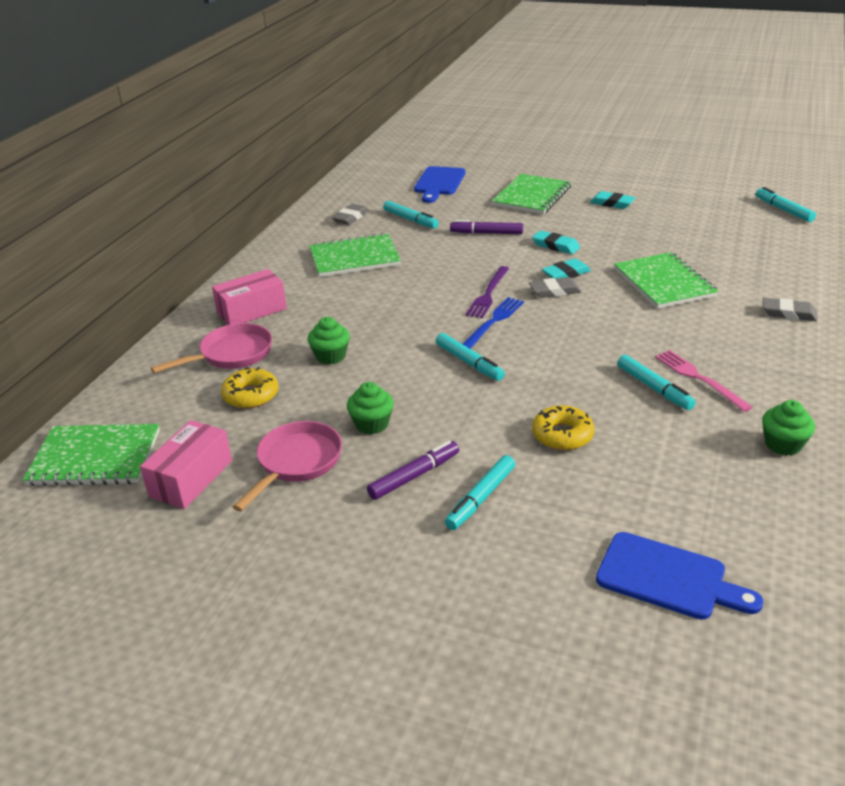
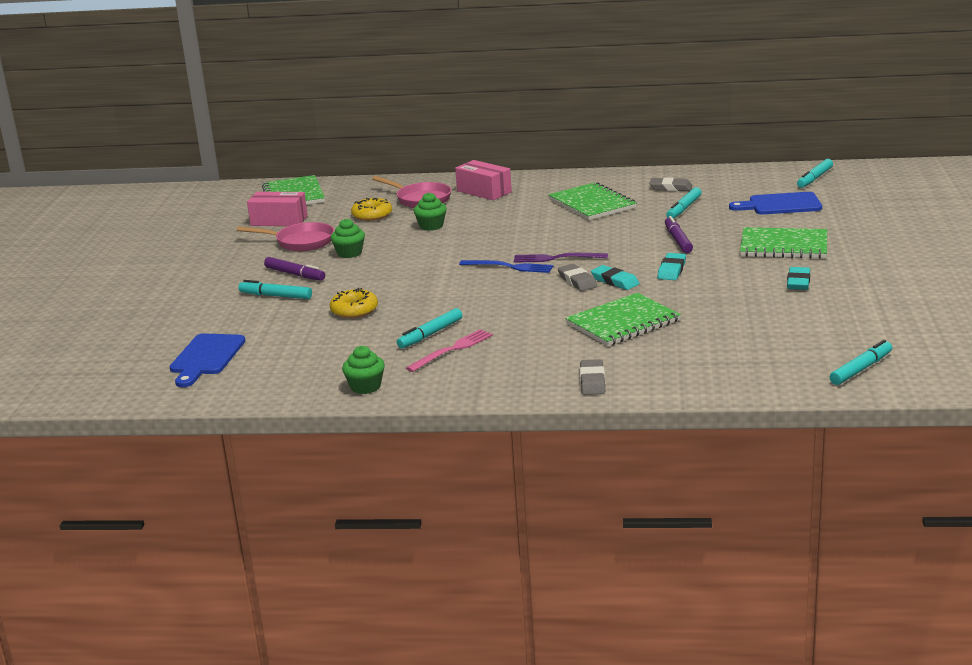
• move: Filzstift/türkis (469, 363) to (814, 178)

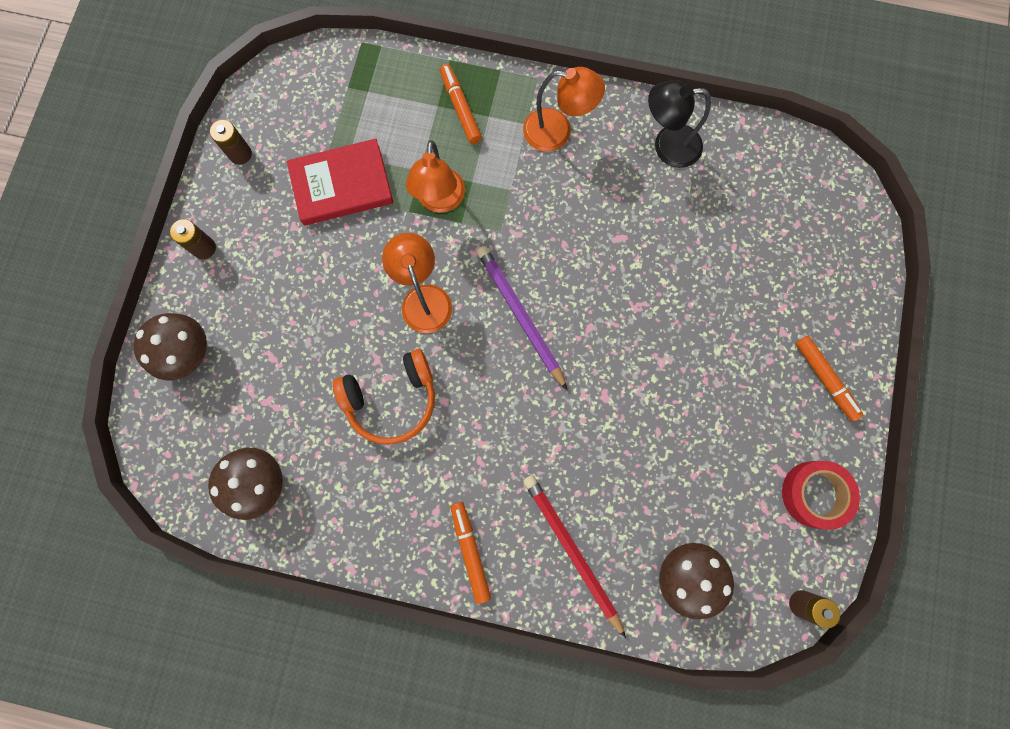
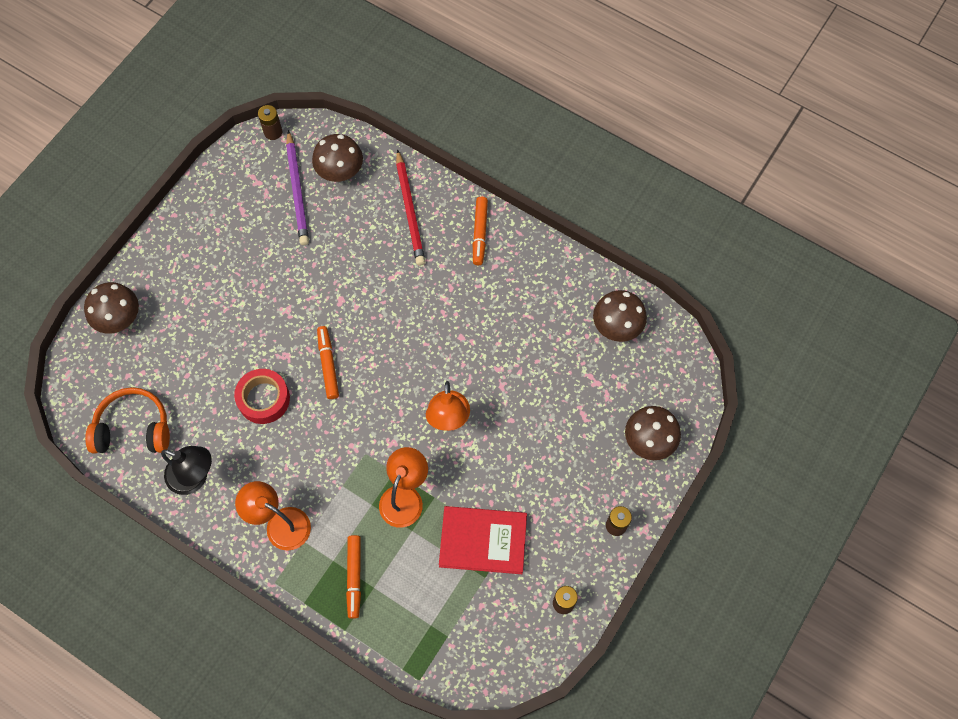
• move: Kopfhörer/orange (392, 399) to (133, 429)
• move: Bleistift/lila (520, 316) to (297, 190)
• move: Klebeband/rot (814, 494) to (263, 399)
• move: Filzstift/orange (824, 379) to (328, 364)
• insert: Pilz/braun (119, 318)

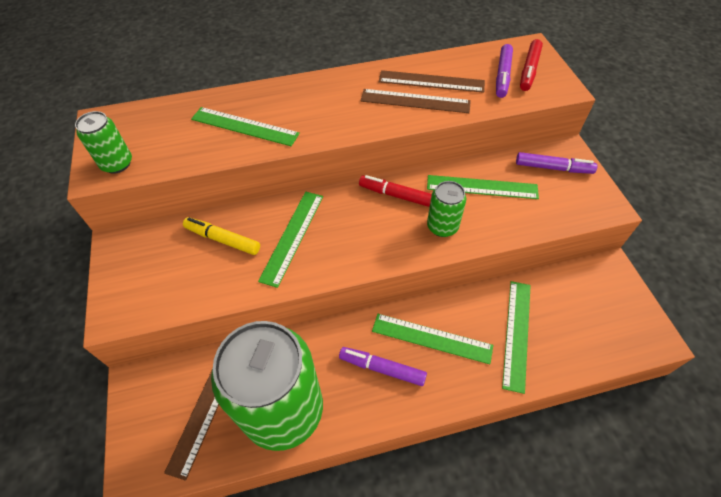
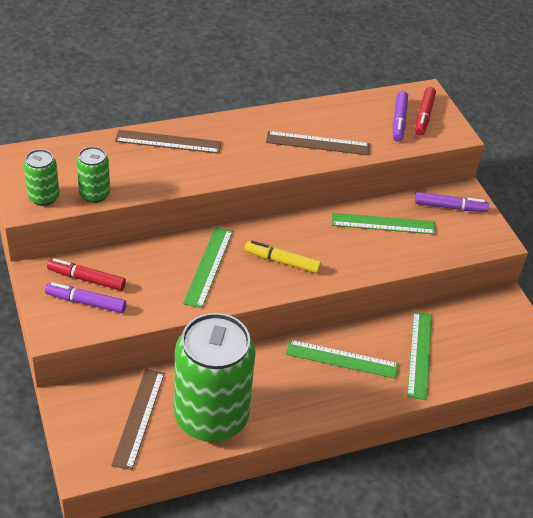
• move: Filzstift/gelb (223, 240) to (282, 261)
• delete: Lineal/grün (244, 126)
• move: Filzstift/lila (382, 368) to (86, 302)
• move: Filzstift/rot (397, 195) to (87, 279)
• move: Lineal/braun (431, 82) to (168, 142)
• move: Dose/grün (442, 226) to (94, 194)

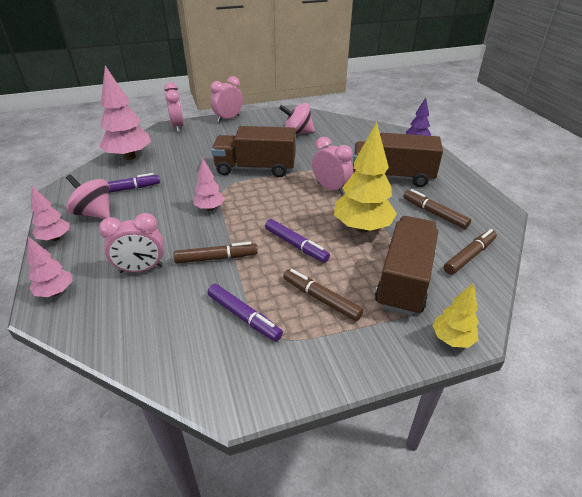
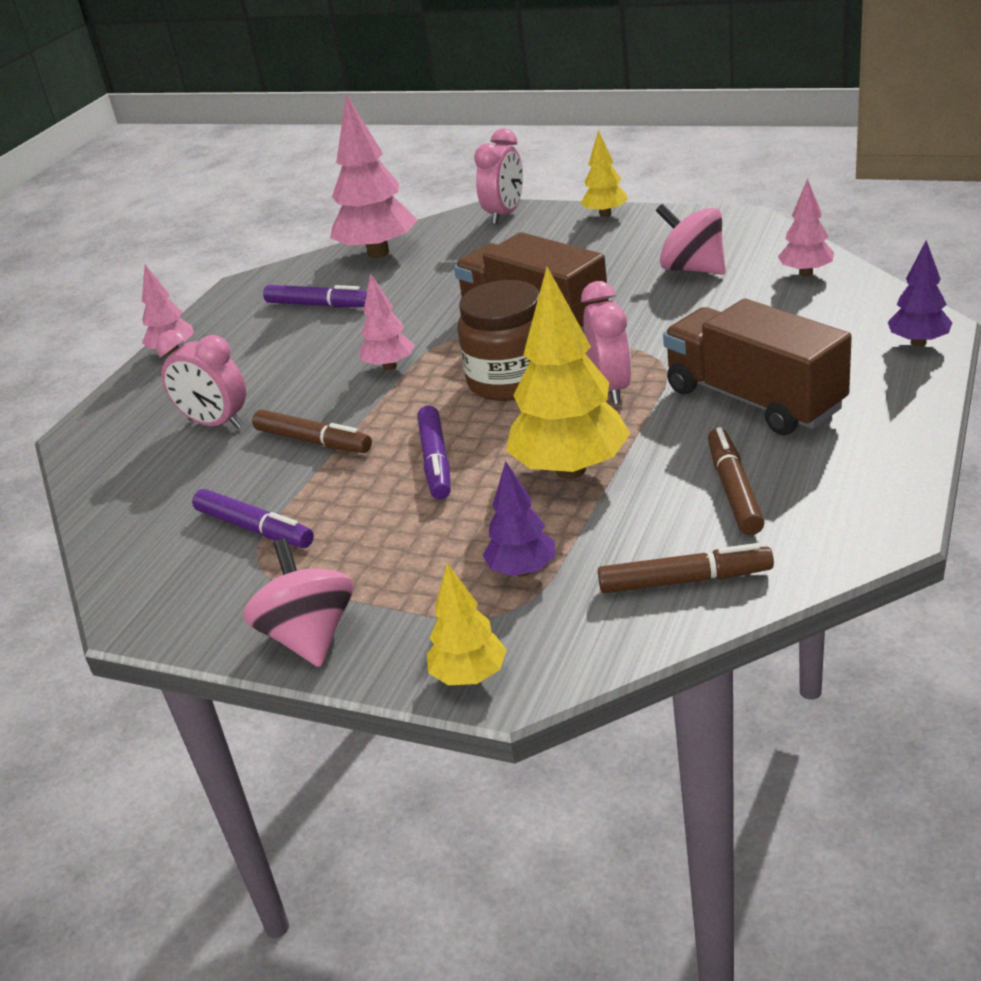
• move: Baum/rosa (56, 292) to (806, 273)
• move: Kreisel/rosa (94, 213) to (309, 636)
• rotate: Filzstift/lila (244, 316) = (255, 528) 45 degrees counterclockwise
• replace: Wecker/rosa (228, 118) to Baum/gelb (605, 214)
• delete: Filzstift/braun (321, 299)
• replace: Lastwagen/braun (404, 279) to Baum/lila (522, 570)
• insert: Einmachglas/braun (511, 380)

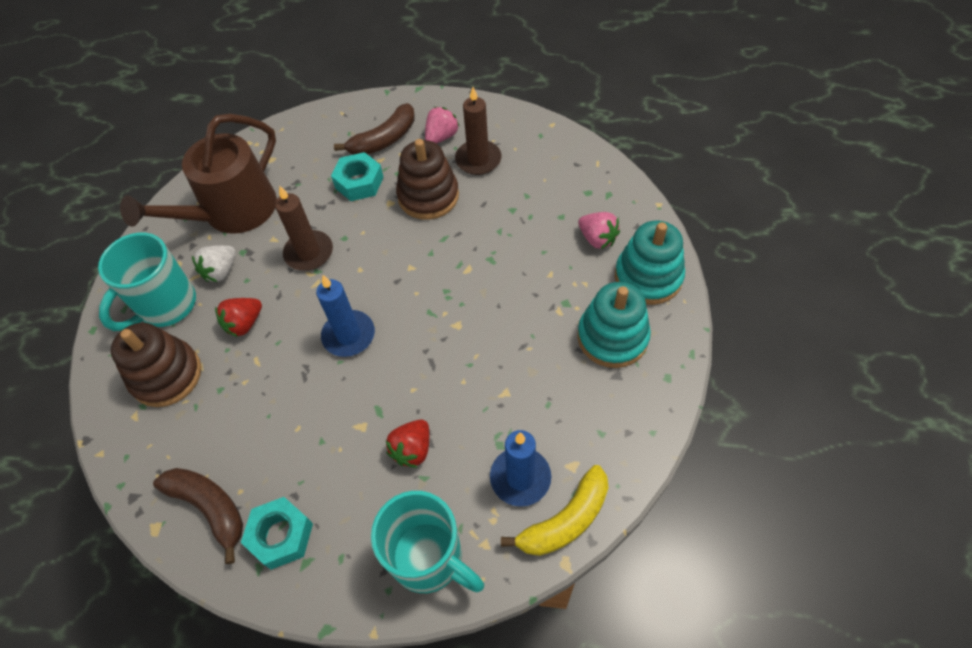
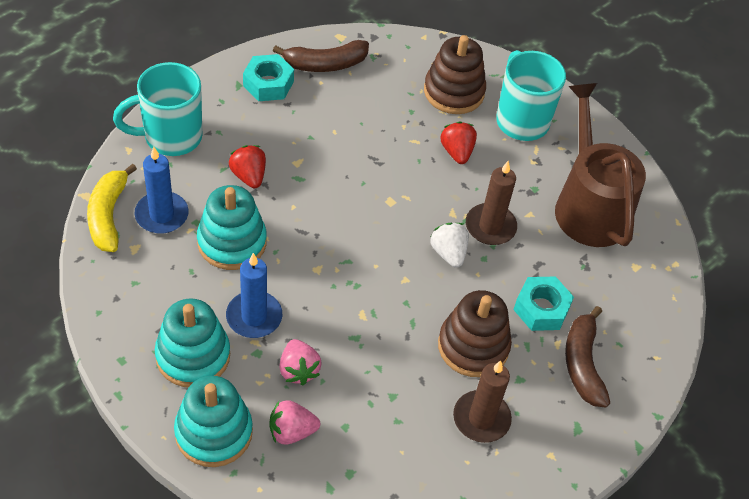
• move: Erdbeere/weiß (221, 271) to (448, 253)
• move: Kerze/blau (349, 335) to (254, 317)
• move: Erdbeere/rosa (441, 137) to (298, 370)
• insert: Stapelspielzeug/türkis (232, 242)

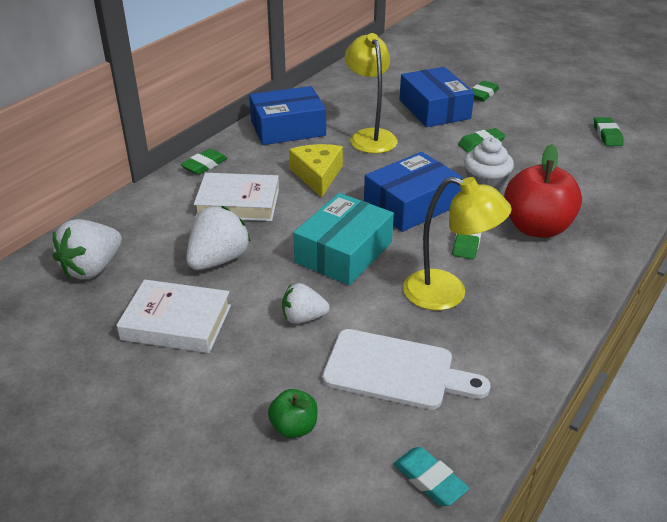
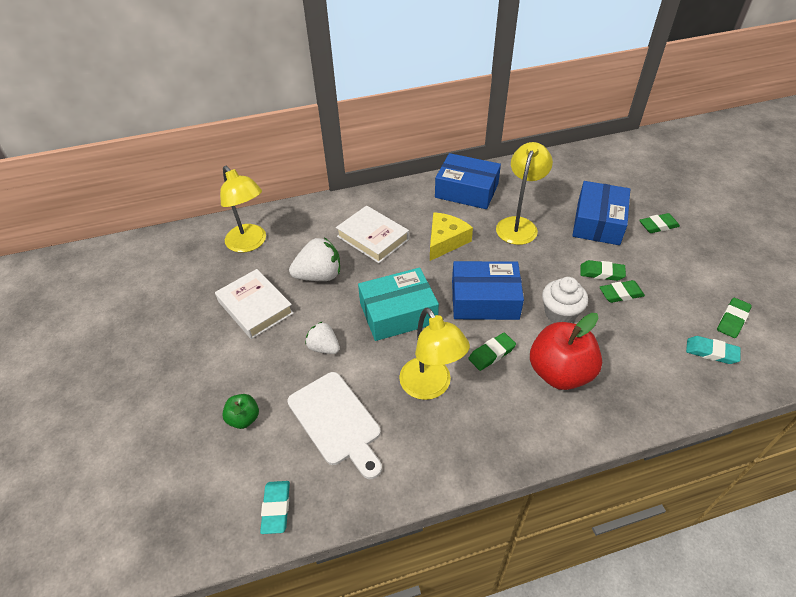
• replace: Erdbeere/weiß (92, 268) to Lampe/gelb (250, 243)
• move: Radiergummi/grün (204, 165) to (621, 294)
• insert: Radiergummi/türkis (711, 352)

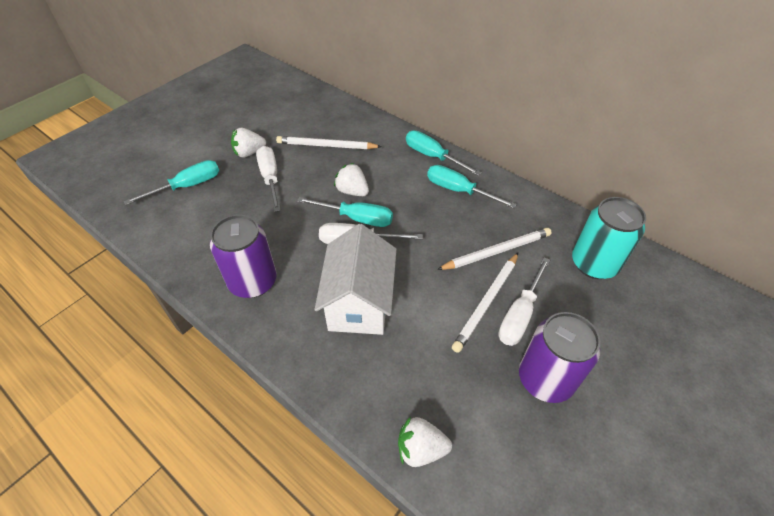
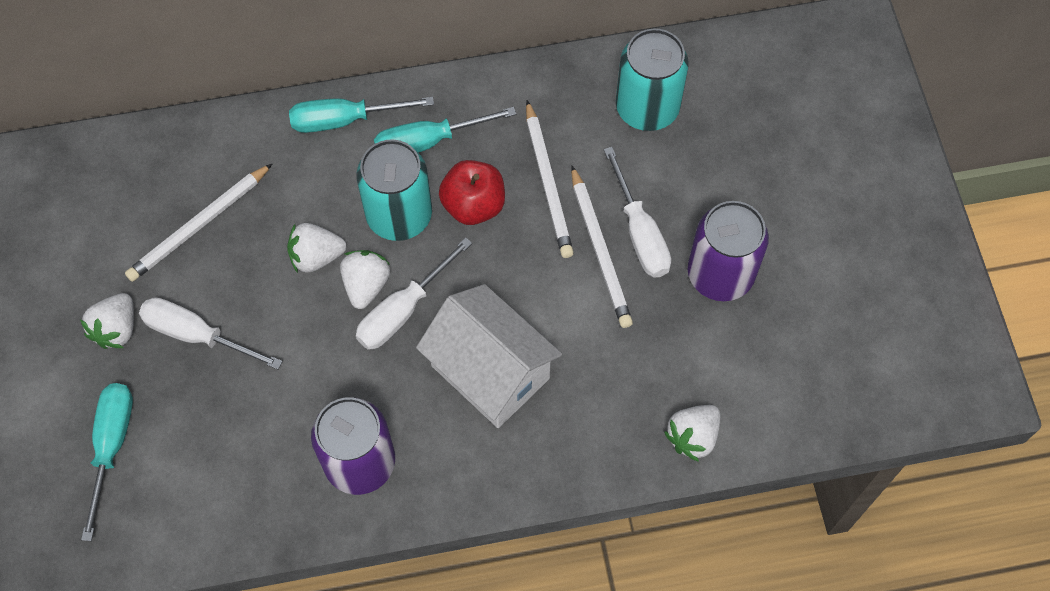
• replace: Schraubenzieher/türkis (357, 218) to Erdbeere/weiß (366, 285)
• rotate: Bleistift/weiß (496, 251) = (548, 182) 150 degrees clockwise
• insert: Dose/türkis (399, 215)
• insert: Apfel/rot (473, 205)

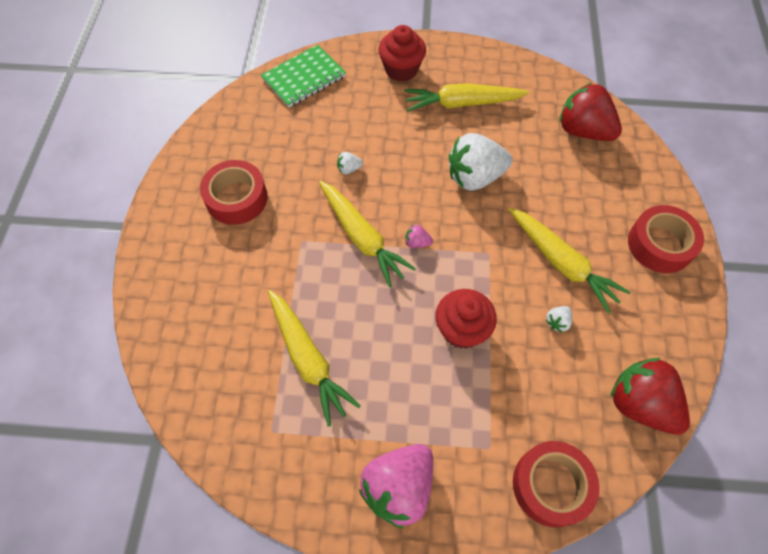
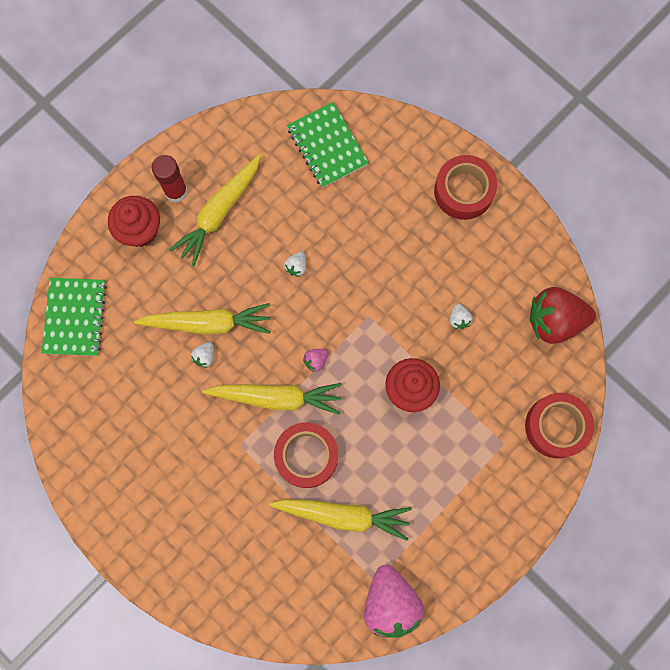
• move: Klebeband/rot (236, 198) to (306, 456)
• move: Erdbeere/rosa (399, 487) to (390, 602)
• resize: Erdbeere/weiß (475, 177) = (296, 267) x0.41
• move: Karotte/gelb (561, 263) to (208, 323)
• replace: Erdbeere/rot (583, 131) to Notizbuch/grün (327, 146)
• insert: Klebestift/rot (176, 191)

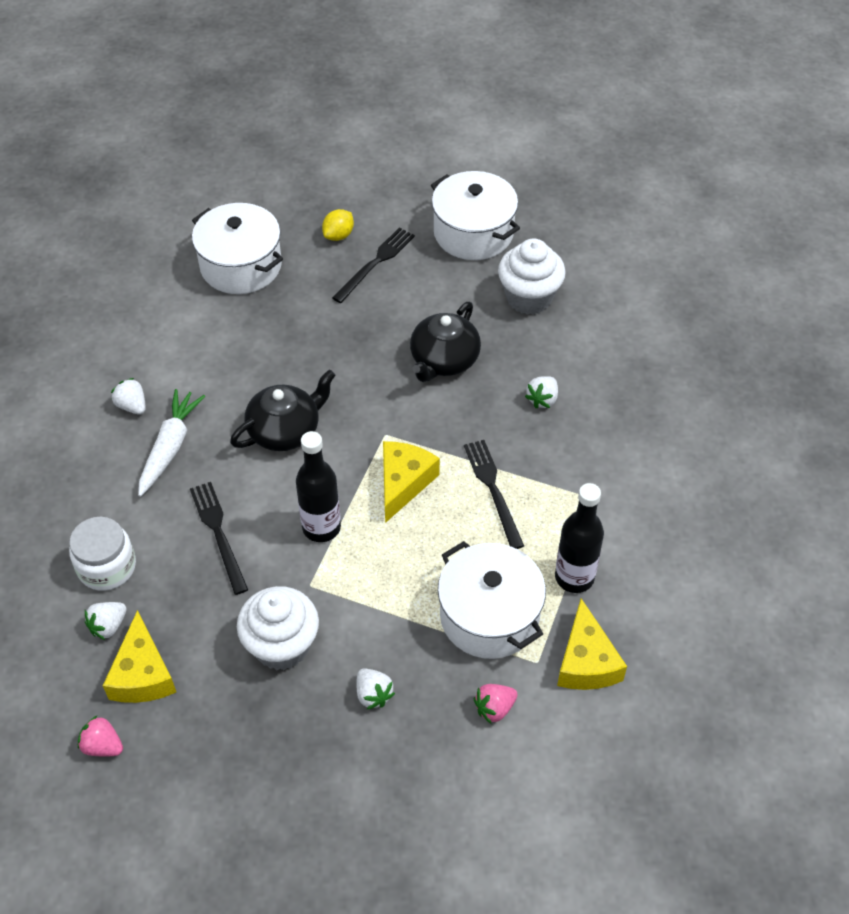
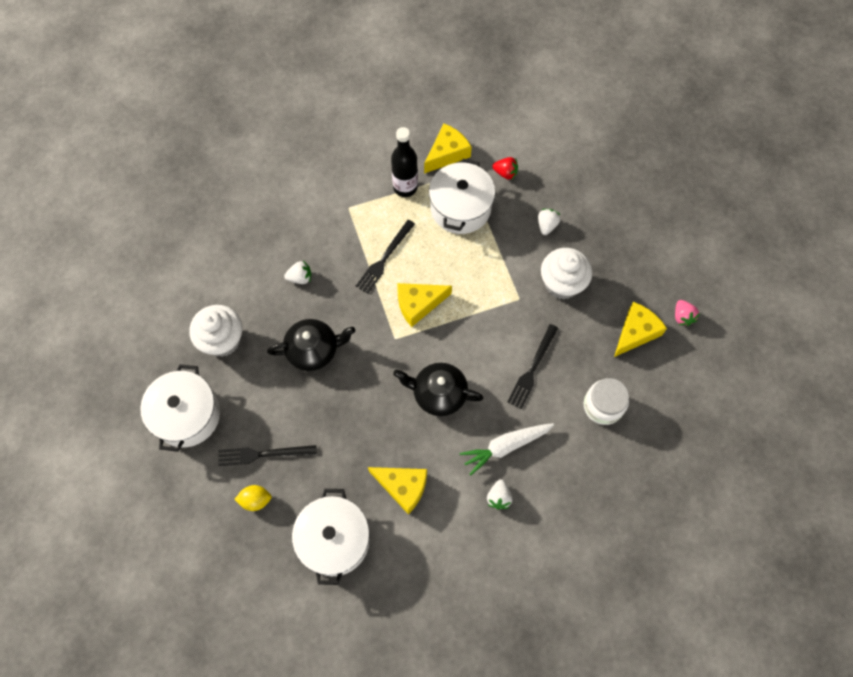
• delete: Erdbeere/weiß (108, 626)
• delete: Flasche/schwarz (321, 527)
• recolor: Erdbeere/rosa (494, 708) to Erdbeere/rot (505, 173)
• insert: Käse/gelb (403, 487)

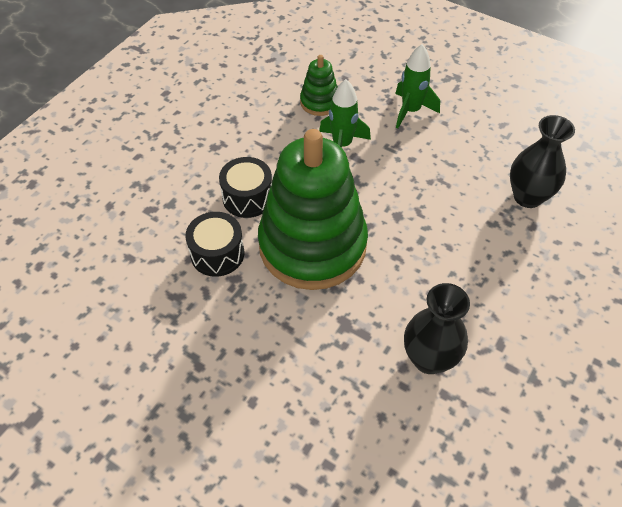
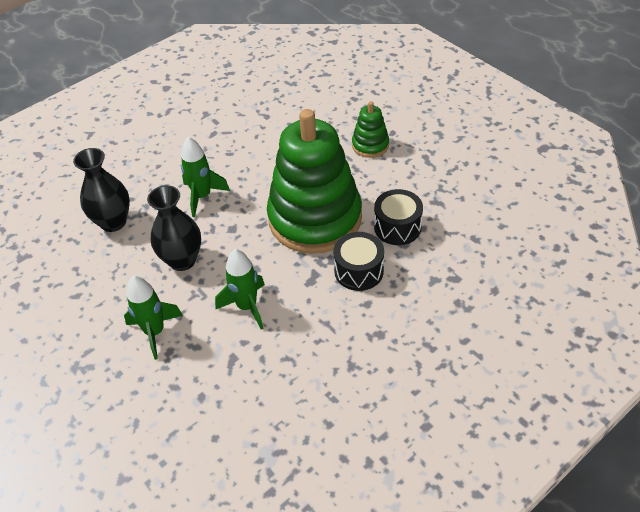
• move: Stapelspielzeug/grün (319, 102) to (370, 145)
• move: Vase/schwarz (429, 359) to (182, 260)
• insert: Rakete/grün (202, 196)

